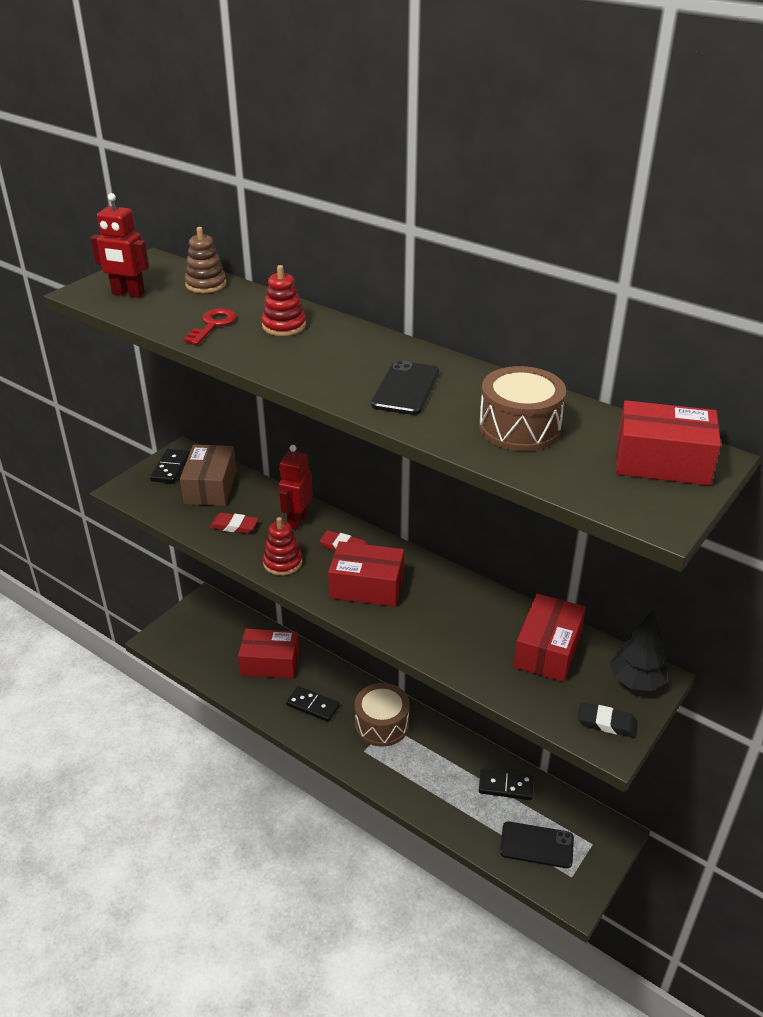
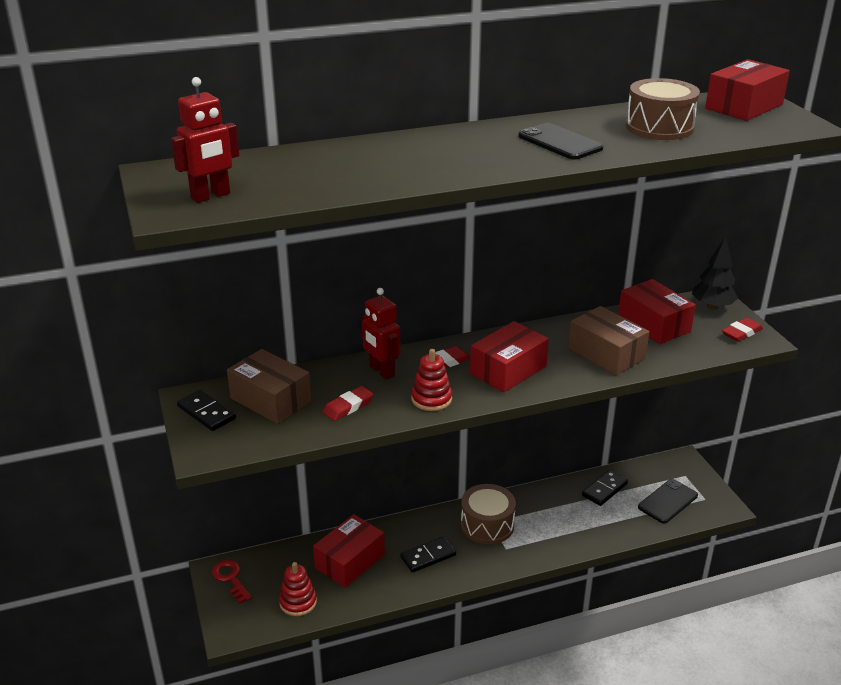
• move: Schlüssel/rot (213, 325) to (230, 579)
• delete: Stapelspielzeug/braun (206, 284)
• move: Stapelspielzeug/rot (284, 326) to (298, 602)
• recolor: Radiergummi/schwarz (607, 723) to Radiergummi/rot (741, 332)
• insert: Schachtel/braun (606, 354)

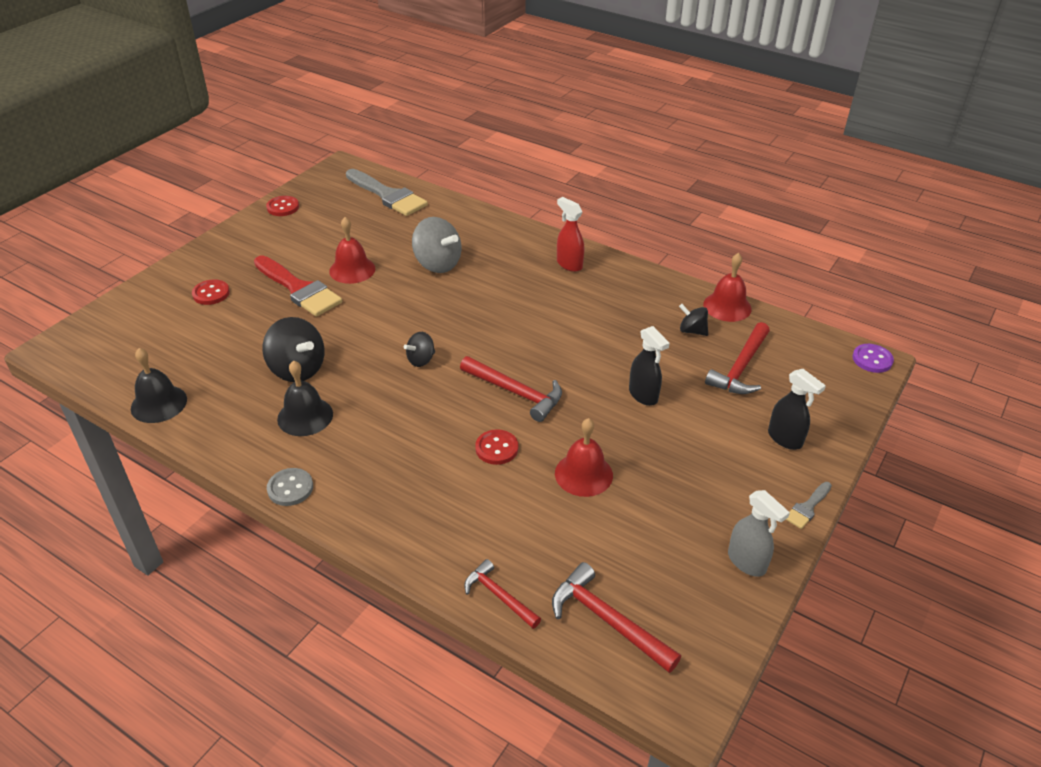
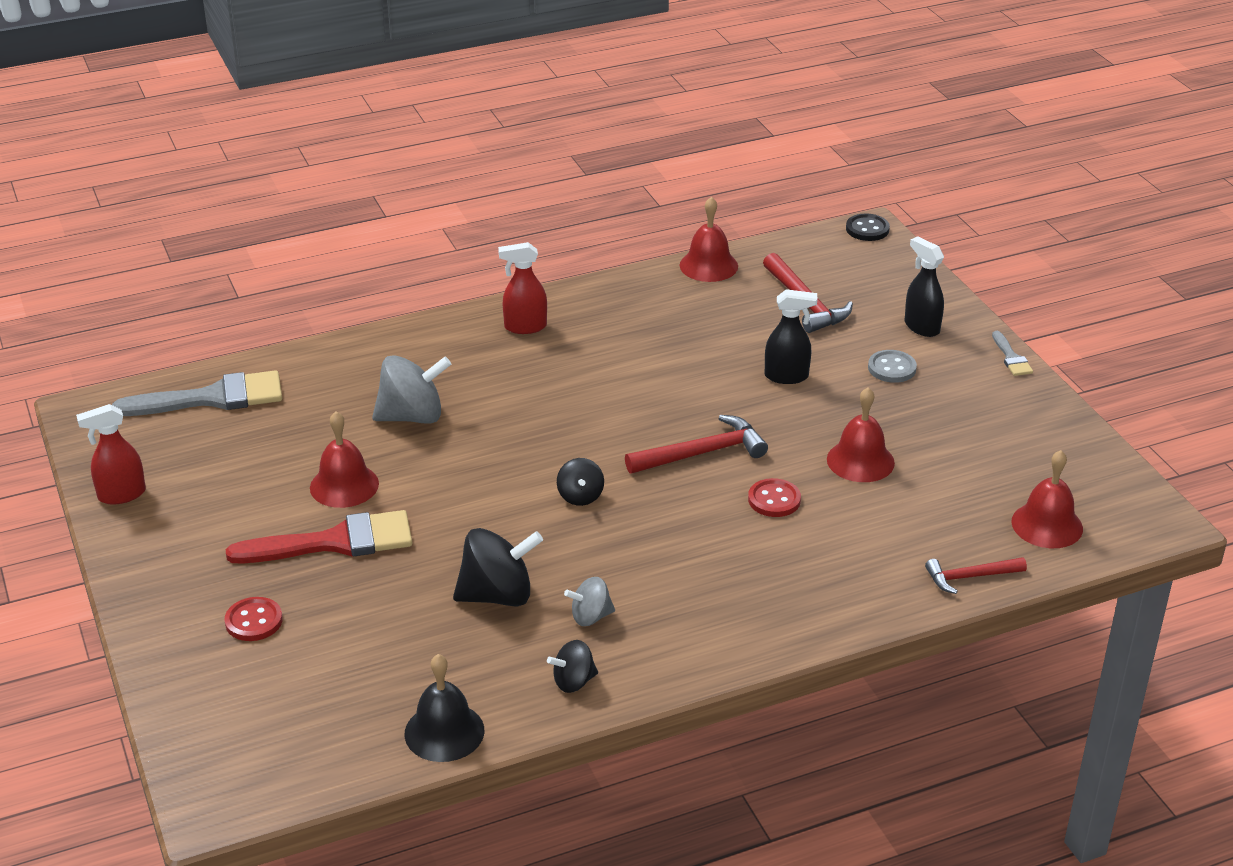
• replace: Knopf/rot (283, 207) to Sprühflasche/rot (121, 495)
• move: Knopf/grau (290, 488) to (892, 368)
• replace: Glocke/schwarz (305, 416) to Kreisel/grau (590, 617)
• replace: Hammer/rot (607, 620) to Glocke/rot (1047, 525)
• move: Kreisel/schwarz (692, 331) to (573, 682)
• delete: Sprühflasche/grau (747, 562)
• rotate: Sprühflasche/schwarz (785, 439) = (921, 327) 120 degrees counterclockwise
• recolor: Knopf/lila (872, 359) to Knopf/schwarz (867, 229)

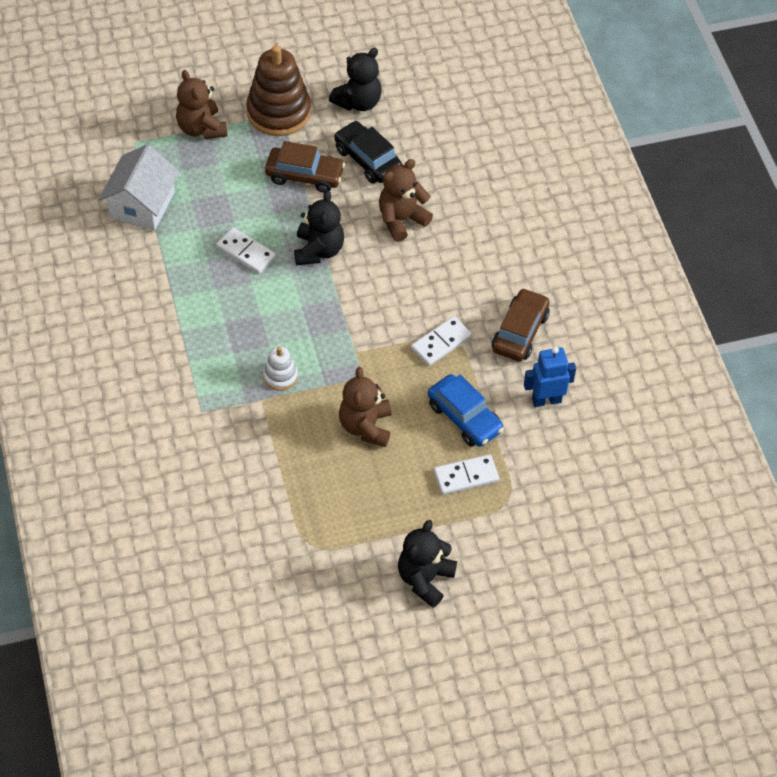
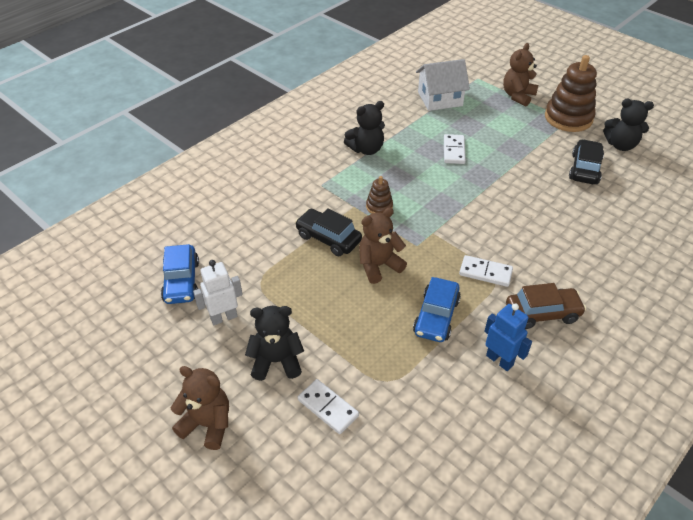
• recolor: Stapelspielzeug/weiß (280, 376) to Stapelspielzeug/braun (379, 206)
• delete: Auto/braun (305, 175)
• move: Teddybär/schwarz (318, 250) to (366, 149)
• move: Teddybär/braun (401, 220) to (207, 424)
• move: Dominostein/weiß (466, 476) to (328, 407)
• insert: Auto/blau (182, 281)
• insert: Roboter/weiß (224, 317)
• insert: Auto/schwarz (328, 238)

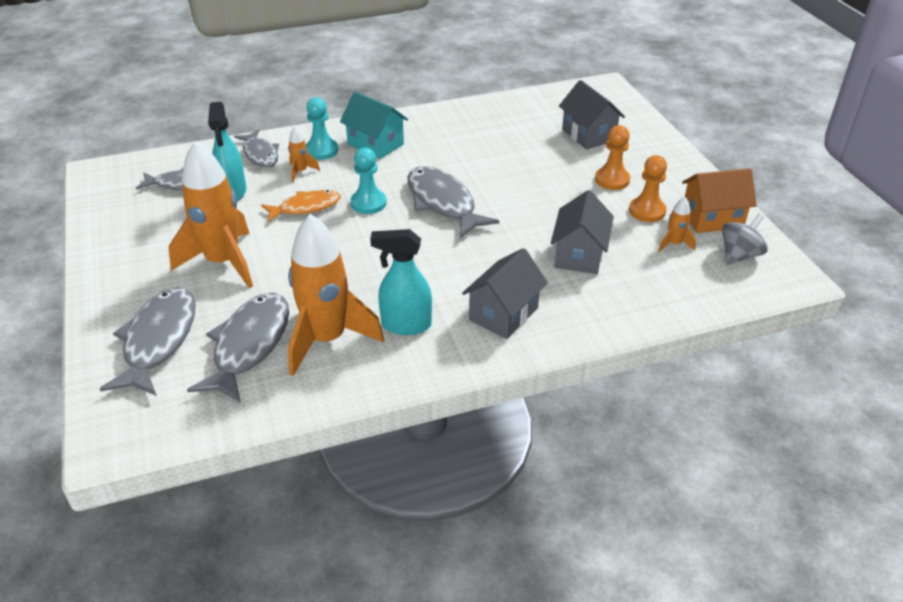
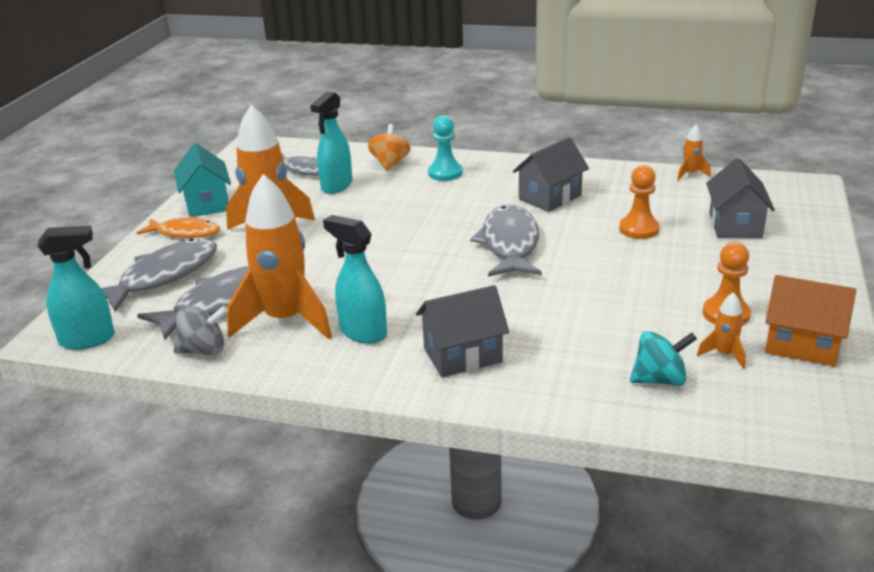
• replace: Fisch/grau (260, 154) to Kreisel/orange (390, 163)
• move: Fisch/orange (305, 207) to (185, 233)
• move: Rakete/orange (301, 172) to (690, 174)
• move: Haus/türkis (375, 144) to (207, 204)
• delete: Bauer/türkis (368, 203)
• move: Haus/grau (579, 255) to (550, 197)
• move: Bauer/orange (612, 180) to (639, 229)
• move: Kreisel/grau (739, 255) to (204, 350)
• insert: Sprühflasche/türkis (88, 340)
• insert: Kreisel/türkis (660, 379)

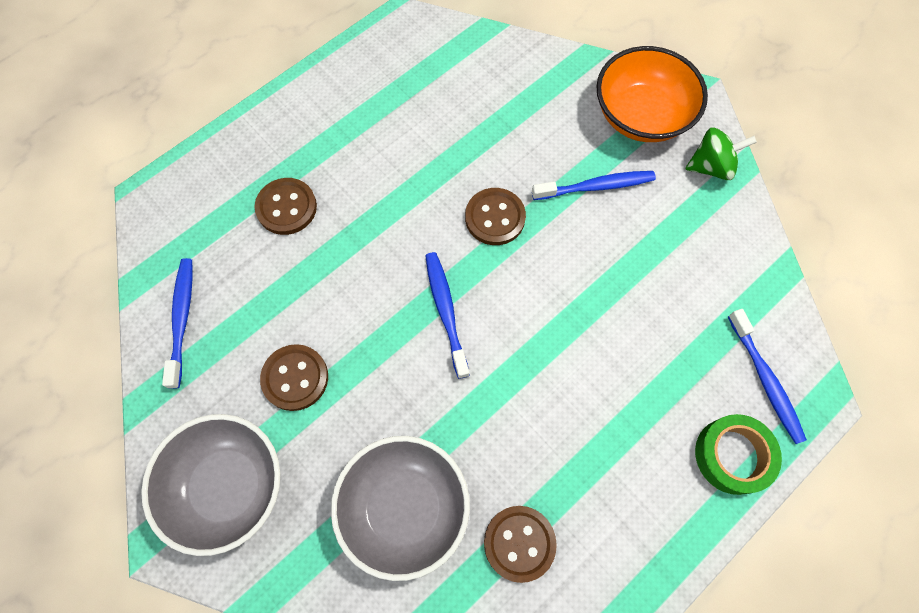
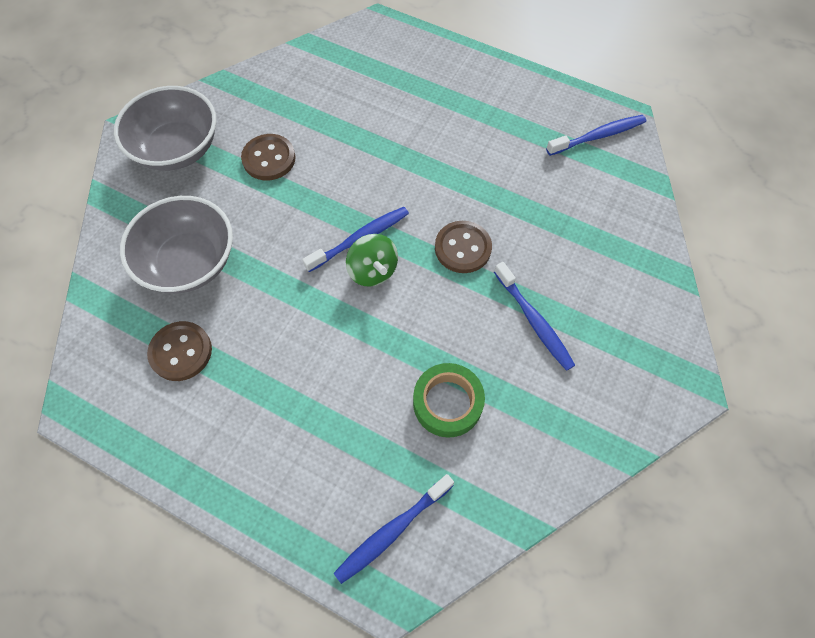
• move: Zahnbürste/blau (182, 319) to (598, 136)
• delete: Knopf/braun (286, 207)
• delete: Schüssel/orange (641, 115)
• move: Kreisel/grün (711, 166) to (372, 271)
• move: Klebeband/grün (732, 455) to (447, 403)

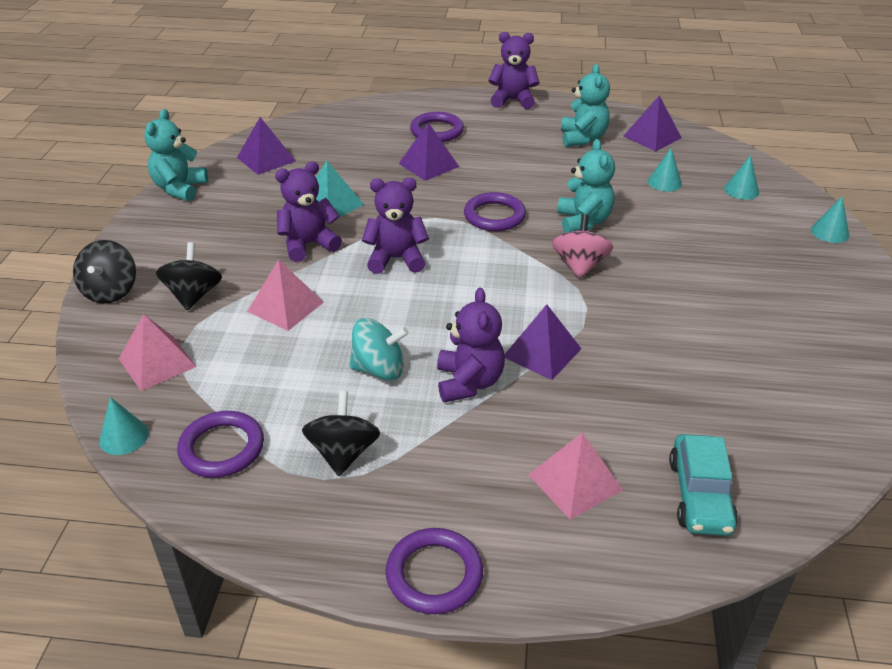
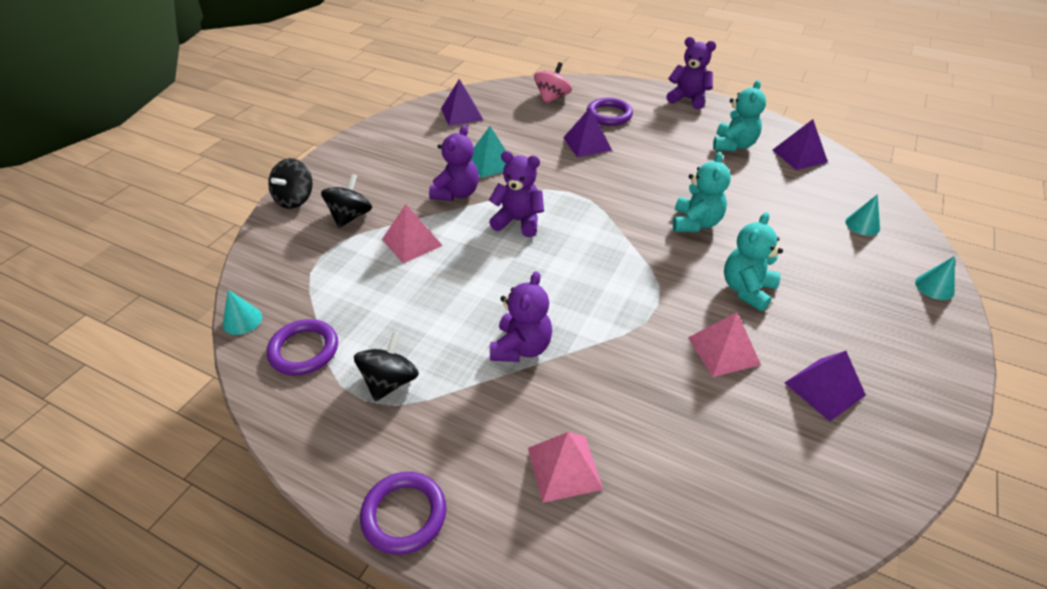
• move: Pyramide/rosa (157, 362) to (723, 351)
• move: Teddybär/türkis (180, 189) to (747, 289)
• rotate: Teddybär/lila (308, 245) = (456, 193) 120 degrees clockwise
• delete: Kreisel/türkis (379, 369)
• delete: Ring/lila (494, 216)
• move: Pyramide/lila (542, 352) to (824, 388)
• move: Kreisel/rosa (579, 265) to (552, 98)
• delete: Kegel/türkis (664, 182)
• delete: Auto/türkis (700, 495)

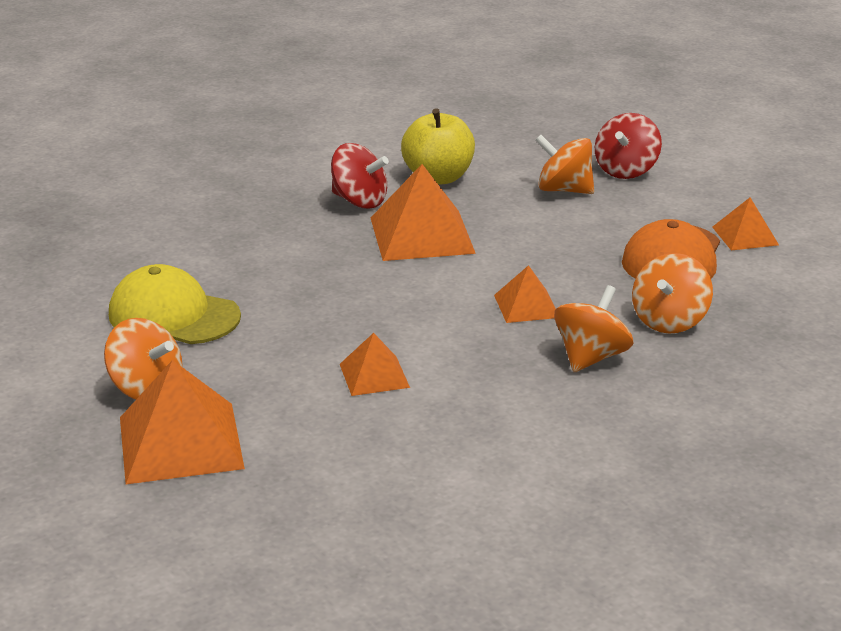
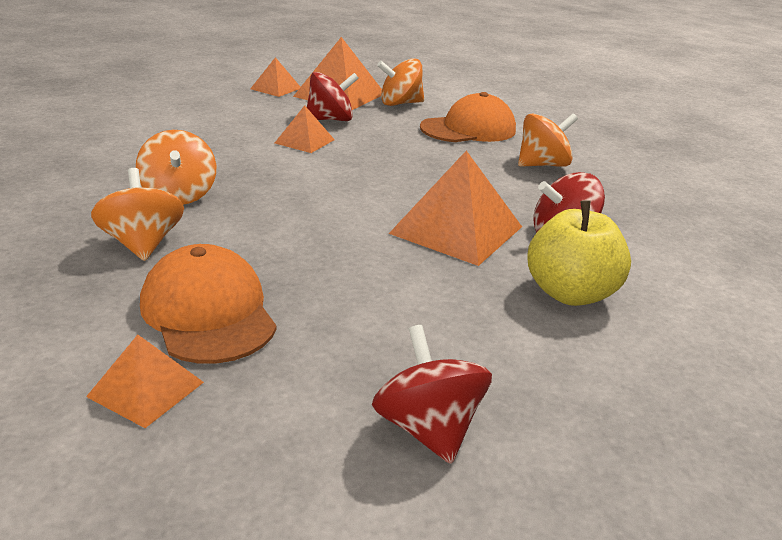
• recolor: Kappe/gelb (173, 315) to Kappe/orange (468, 129)
• move: Pyramide/orange (526, 306) to (276, 88)
• move: Kreisel/orange (564, 190) to (542, 165)
• insert: Kreisel/rot (330, 120)

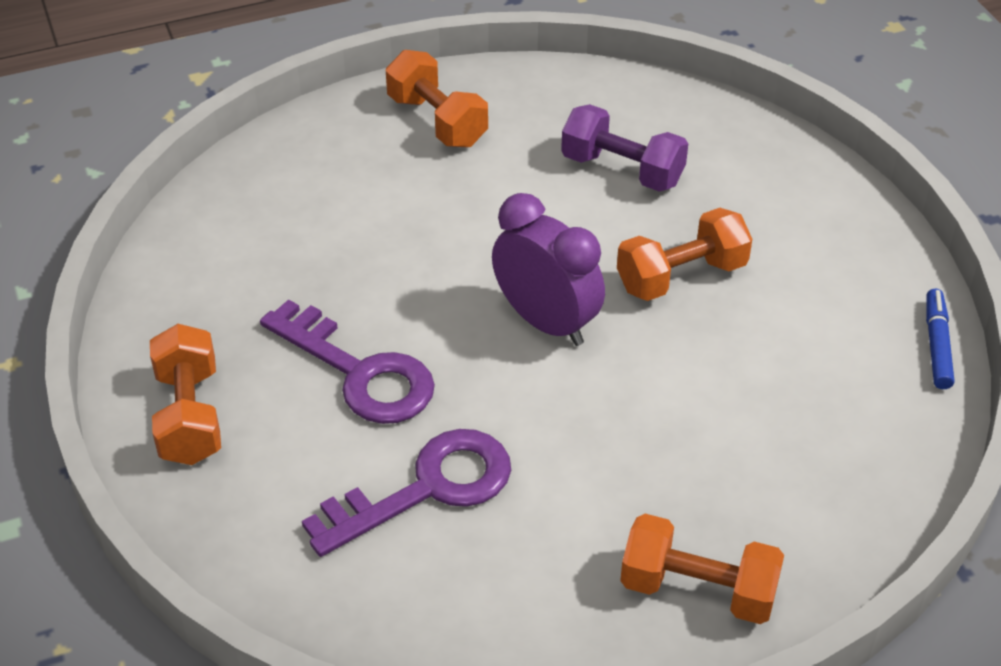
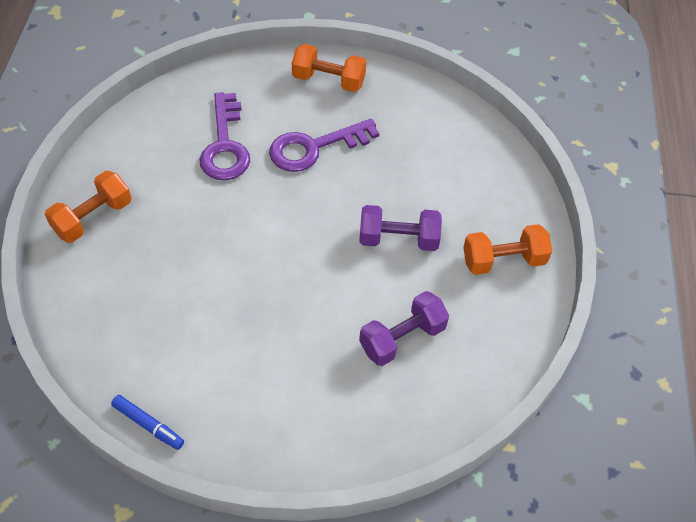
• delete: Wecker/lila (546, 322)
• delete: Hantel/orange (681, 276)
• insert: Hantel/lila (398, 239)

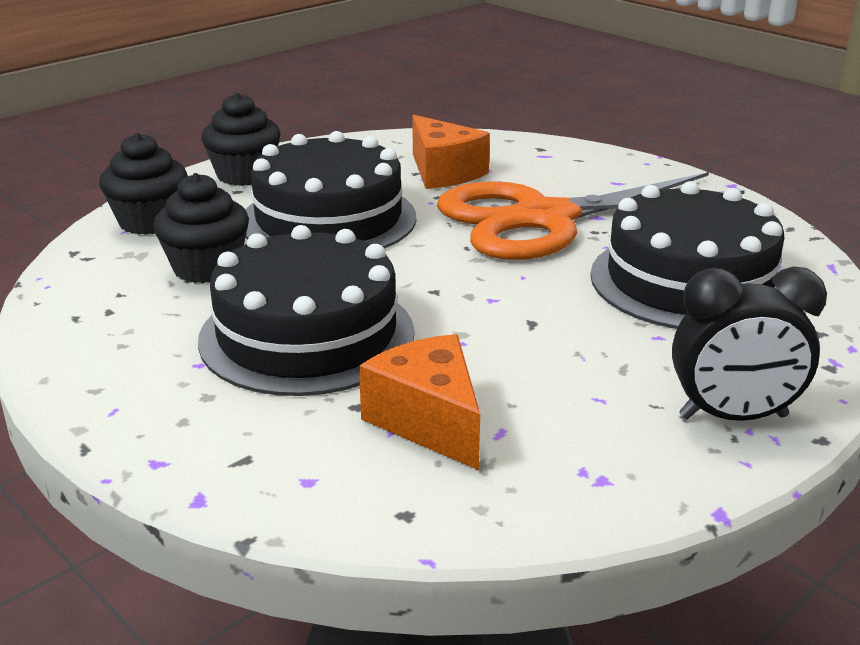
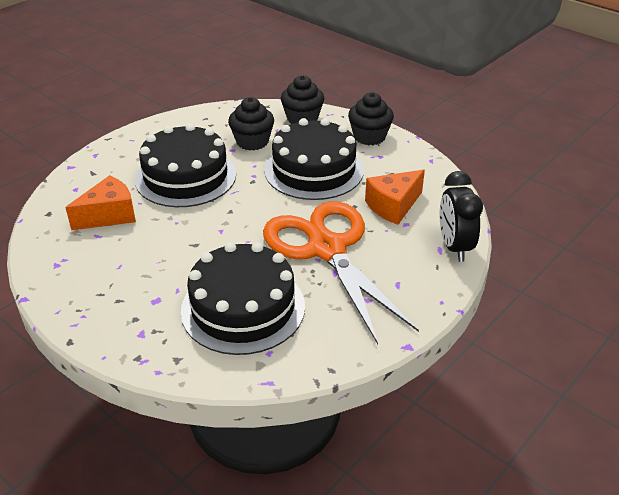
• move: Wecker/schwarz (733, 417) to (454, 247)

